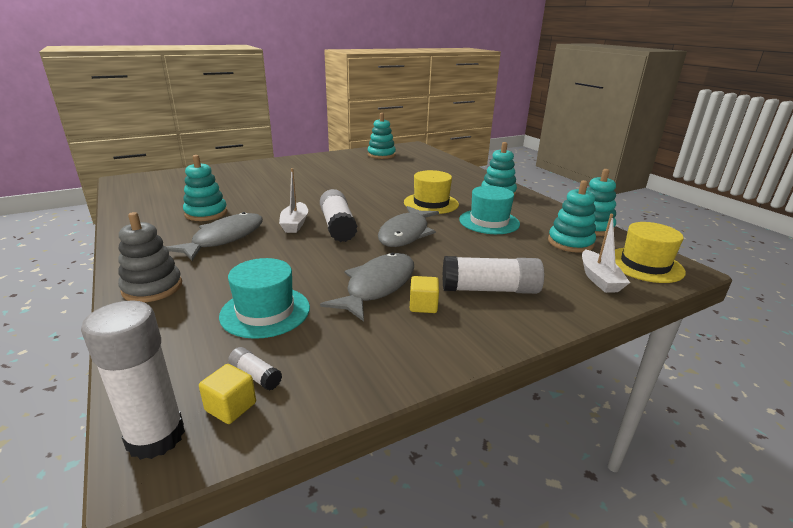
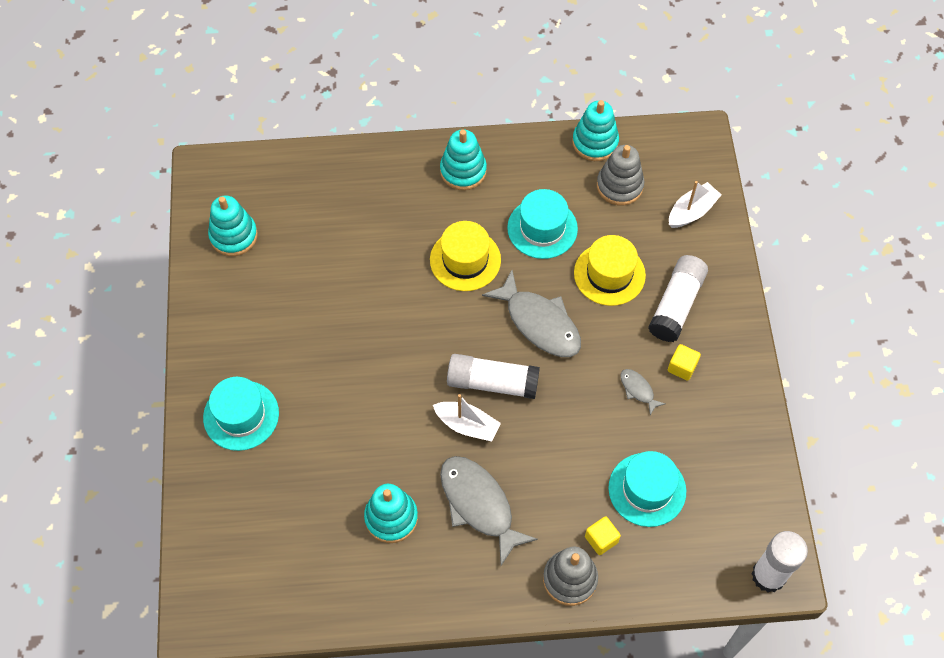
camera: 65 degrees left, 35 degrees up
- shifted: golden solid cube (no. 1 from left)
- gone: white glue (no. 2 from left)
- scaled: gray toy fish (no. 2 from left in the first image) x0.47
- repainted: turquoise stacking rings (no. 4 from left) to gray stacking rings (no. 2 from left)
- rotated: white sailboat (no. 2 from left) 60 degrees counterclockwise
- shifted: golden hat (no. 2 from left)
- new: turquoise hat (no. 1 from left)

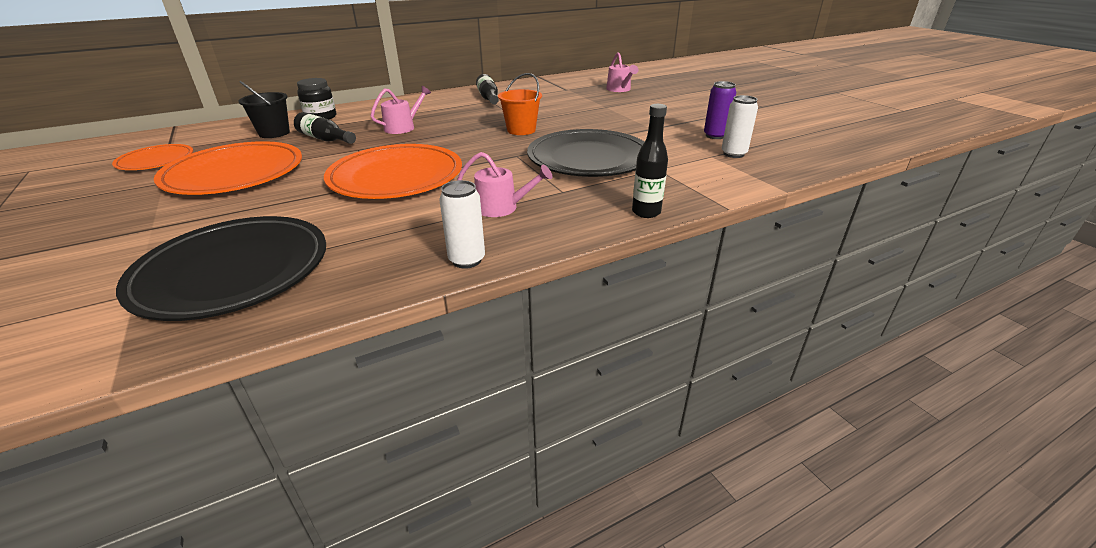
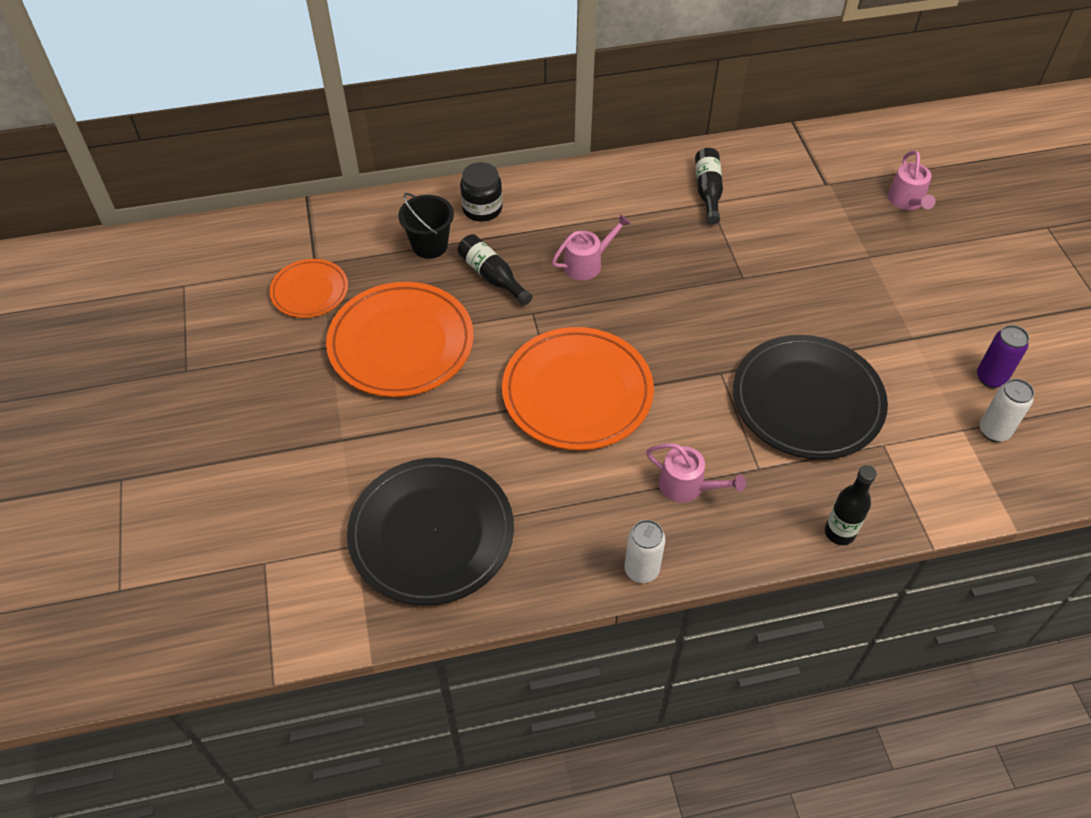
camera: 15 degrees right, 20 degrees up
- gone: orange-coloured bucket

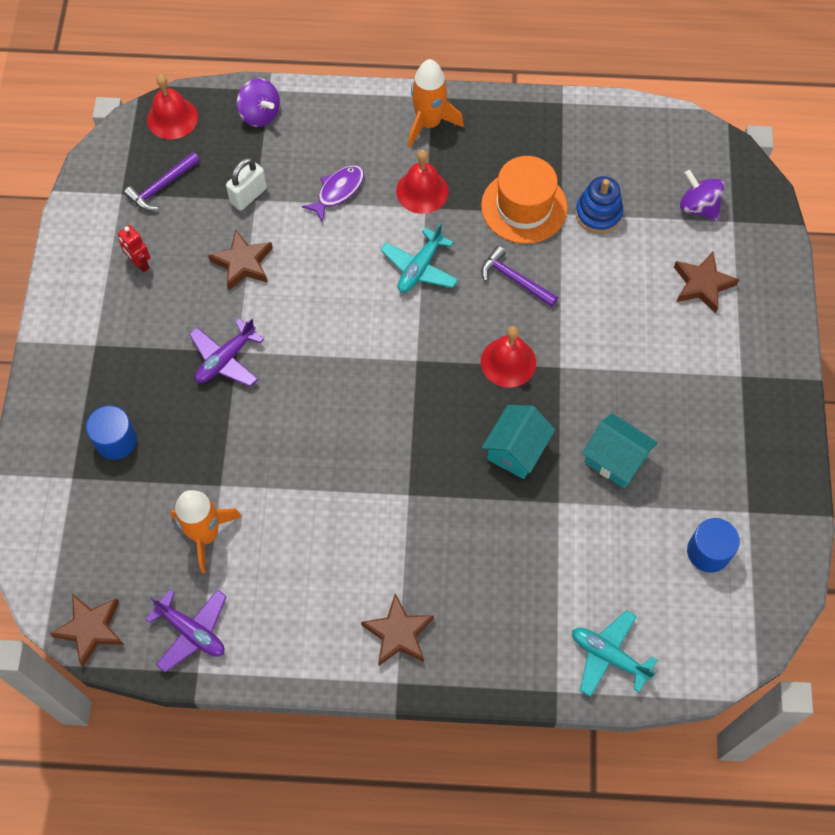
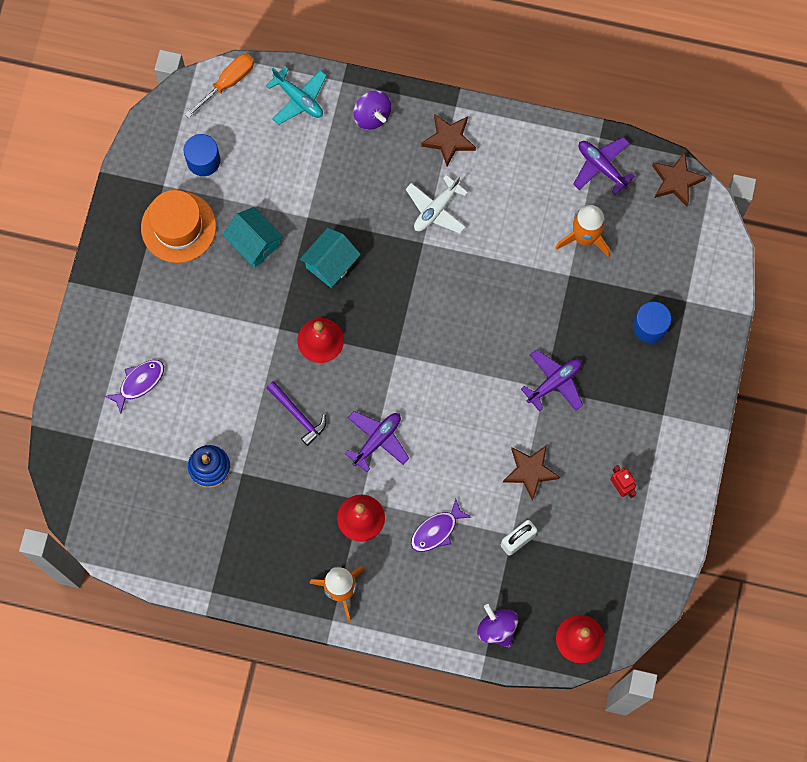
camera: 170 degrees left, 10 degrees up
- gone: violet hammer (no. 1 from left)
- repainted: turquoise plane (no. 1 from left) to violet plane (no. 1 from left)
- shifted: orange-coloured hat
- swapped: brown star (no. 4 from left) to violet toy fish (no. 1 from left)
- shifted: violet spinning top (no. 2 from left in the first image) to violet spinning top (no. 1 from left)
- new: orange-coloured hand screwdriver
- new: white plane

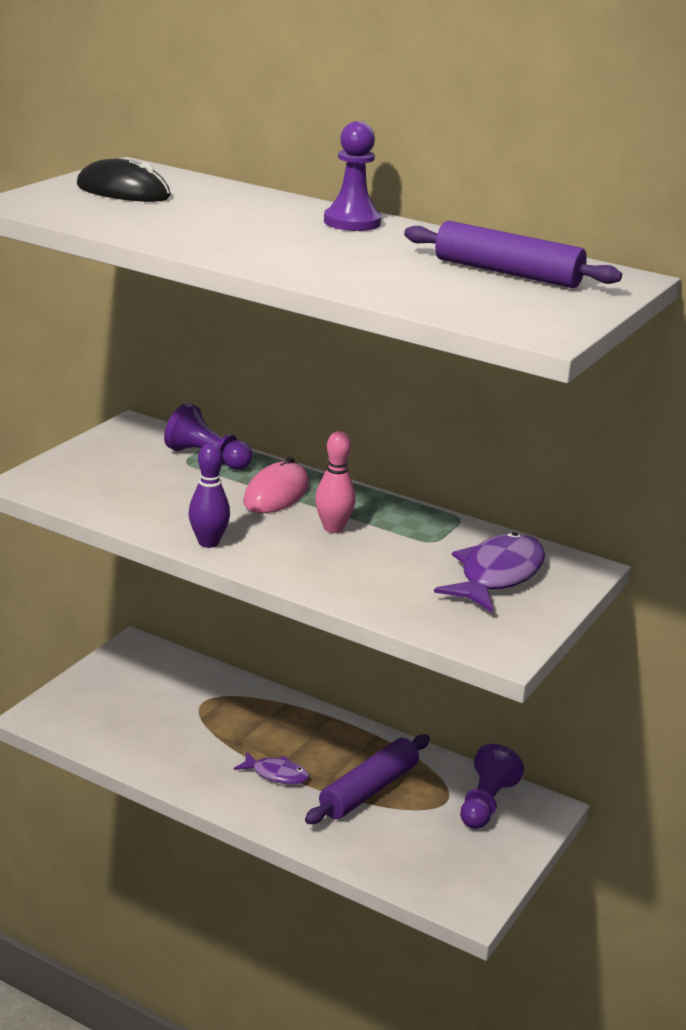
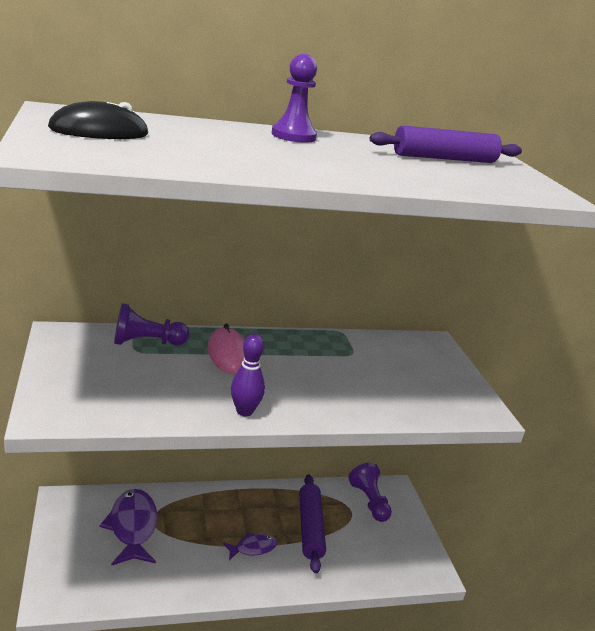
camera: 45 degrees left, 0 degrees up
- gone: pink tenpin
- shifted: violet toy fish (no. 2 from left in the first image) to violet toy fish (no. 1 from left)

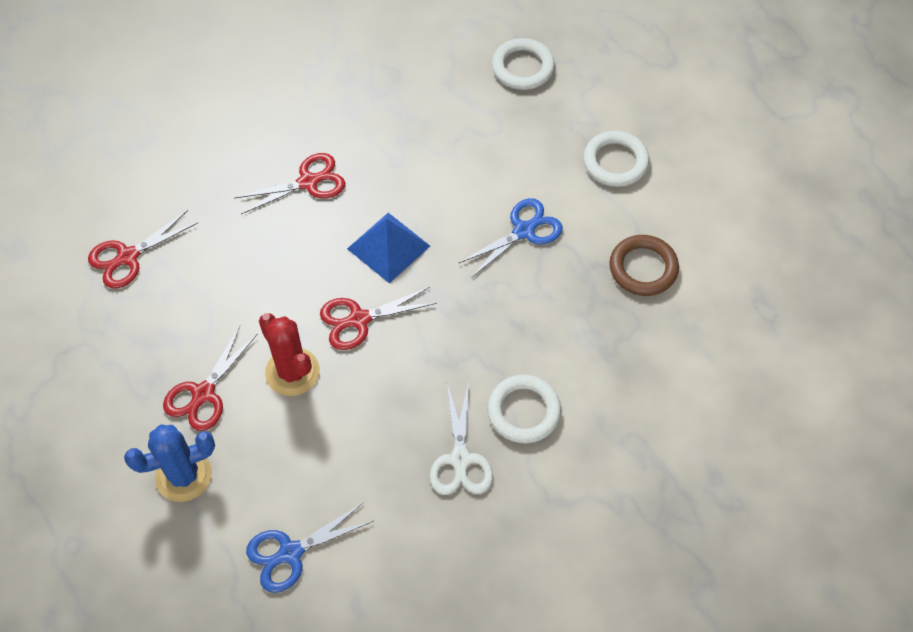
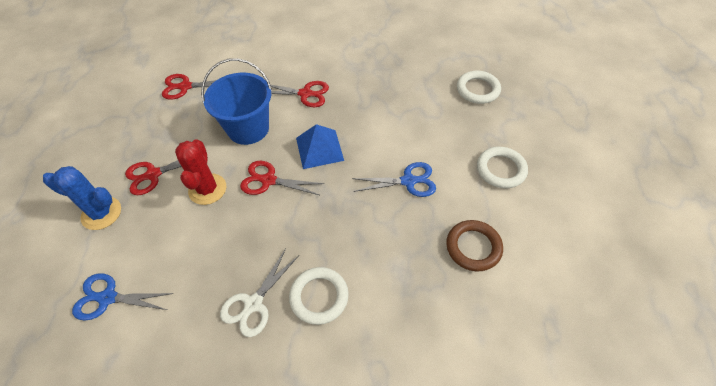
camera: 35 degrees right, 5 degrees down
- new: cobalt bucket

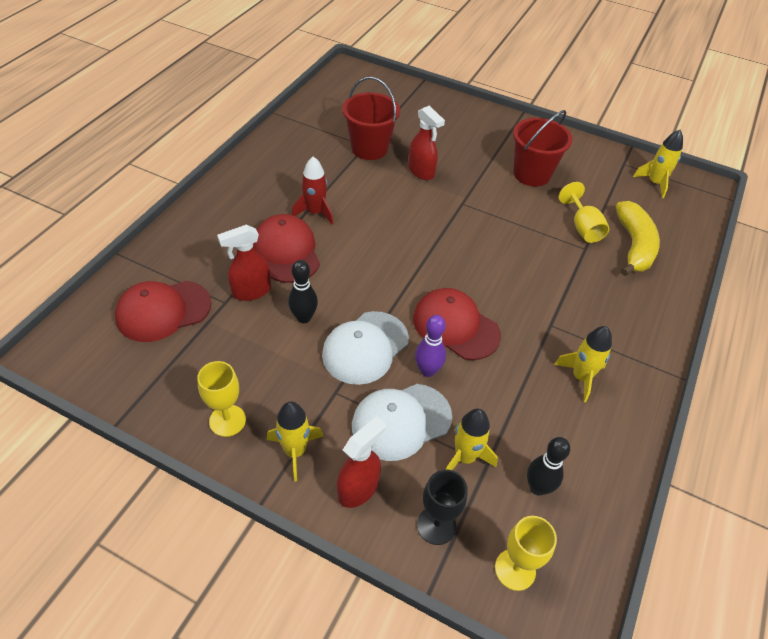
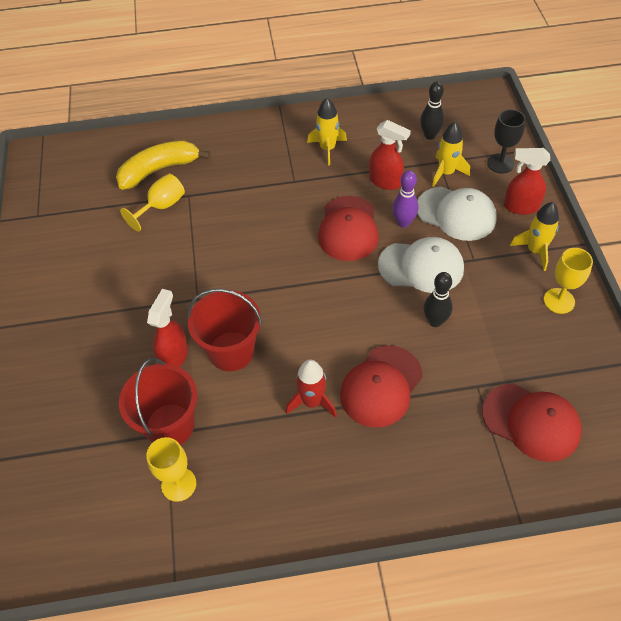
camera: 120 degrees left, 5 degrees up
- shifted: crimson sprayer (no. 1 from left in the first image) to crimson sprayer (no. 2 from left)
- shifted: golden wine glass (no. 2 from left)
- shifted: crimson bucket (no. 2 from left)
- gone: golden spaceship (no. 4 from left)

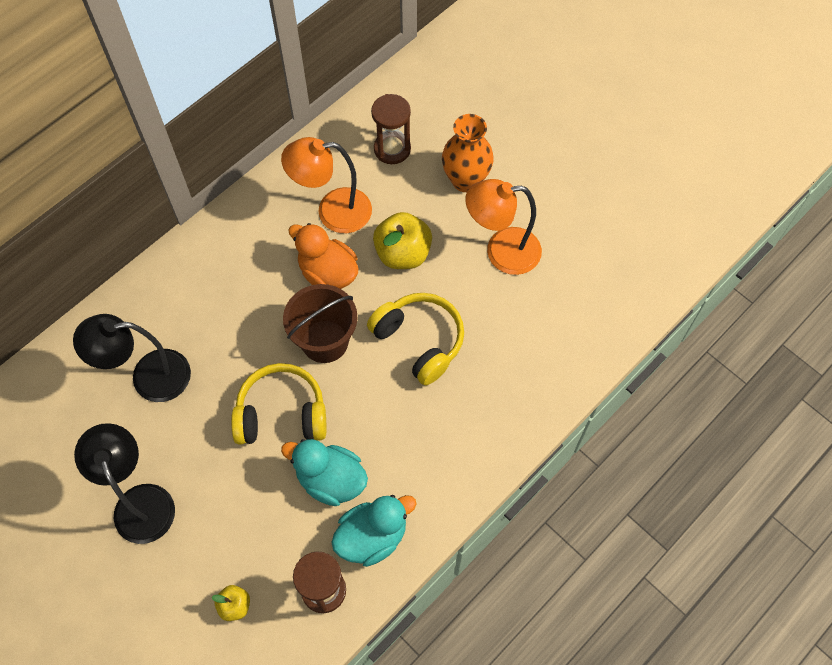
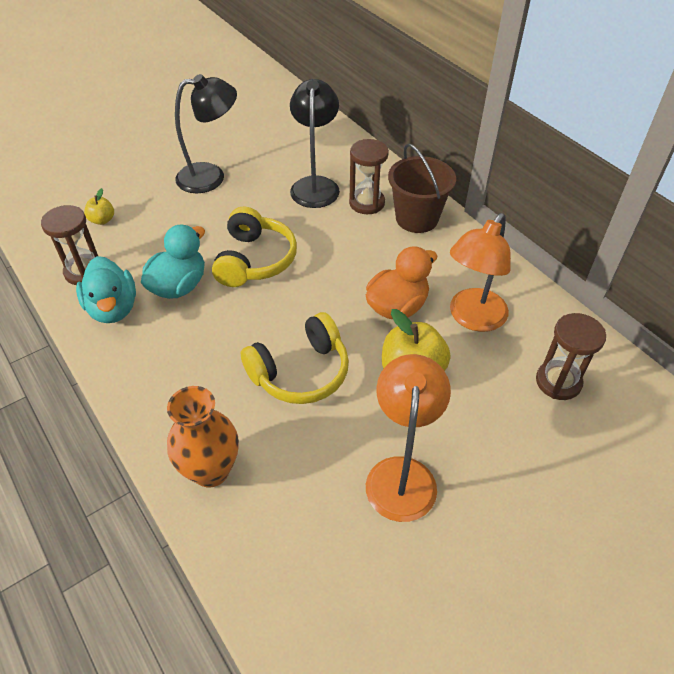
camera: 100 degrees right, 15 degrees down
- rotated: orange-coloured reading lamp (no. 1 from left in the first image) 150 degrees counterclockwise
- shifted: brown bucket
- shifted: orange-coloured flower vase
- new: brown sand timer (no. 2 from left)

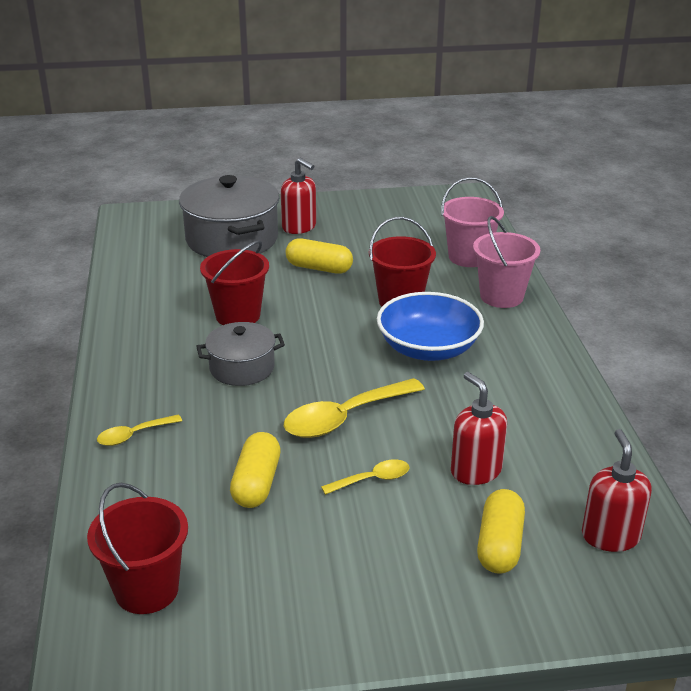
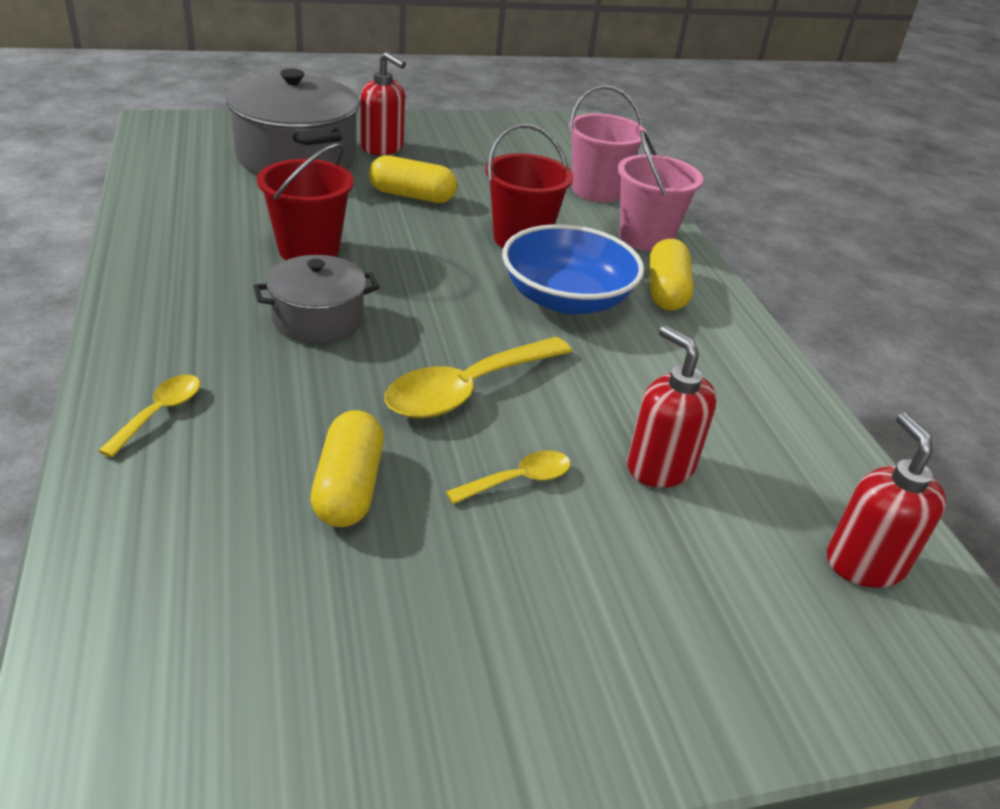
camera: 10 degrees left, 5 degrees up
- gone: crimson bucket (no. 1 from left)
- rotated: golden tablespoon (no. 1 from left) 150 degrees clockwise
- shifted: golden pill shape (no. 3 from left)

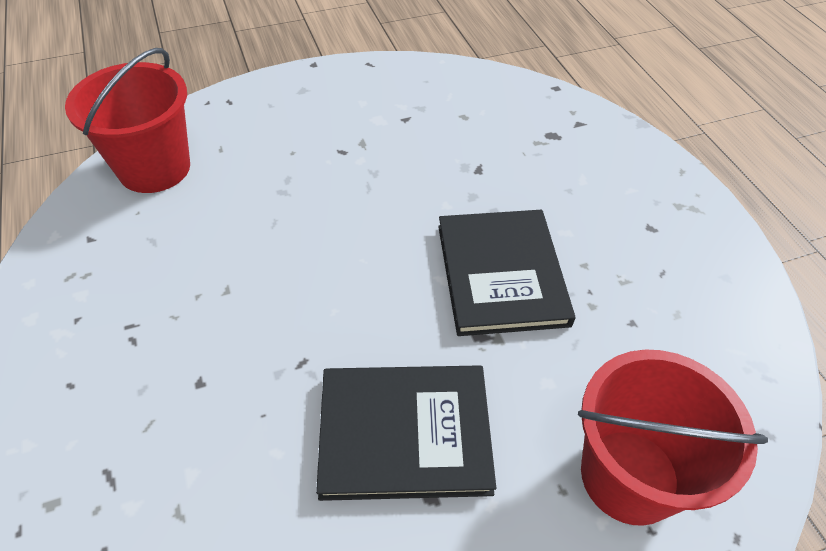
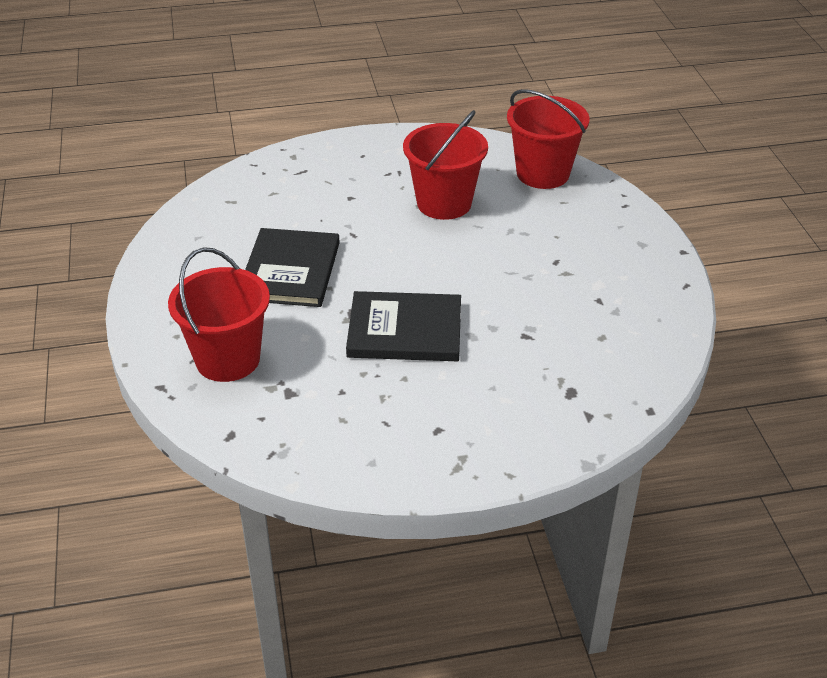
camera: 100 degrees right, 10 degrees down
- new: crimson bucket (no. 2 from left)

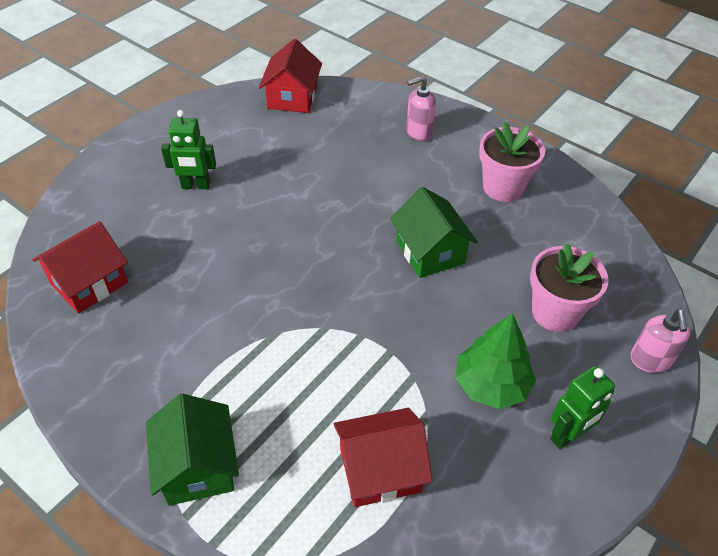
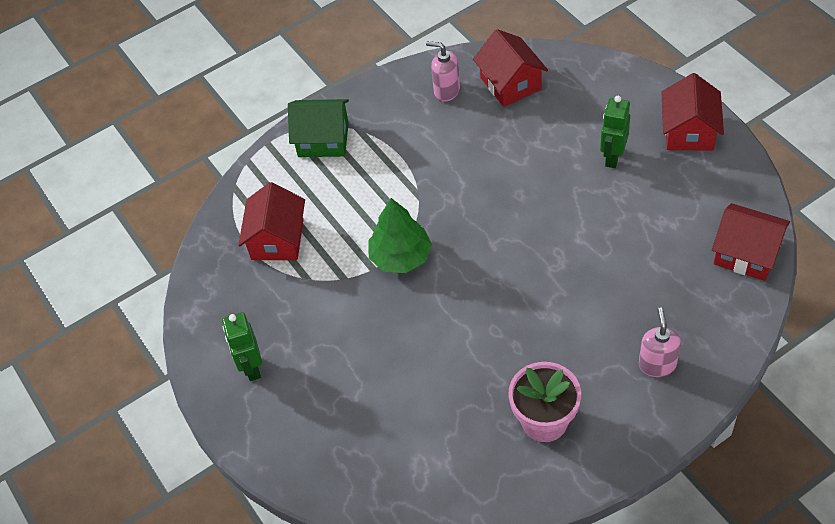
camera: 115 degrees right, 5 degrees up
- gone: green house (no. 2 from left)
- shifted: green fir tree
- gone: pink plant pot (no. 2 from left)
- shifted: pink soap pump (no. 2 from left in the first image) to pink soap pump (no. 1 from left)
- new: crimson house (no. 3 from left)

